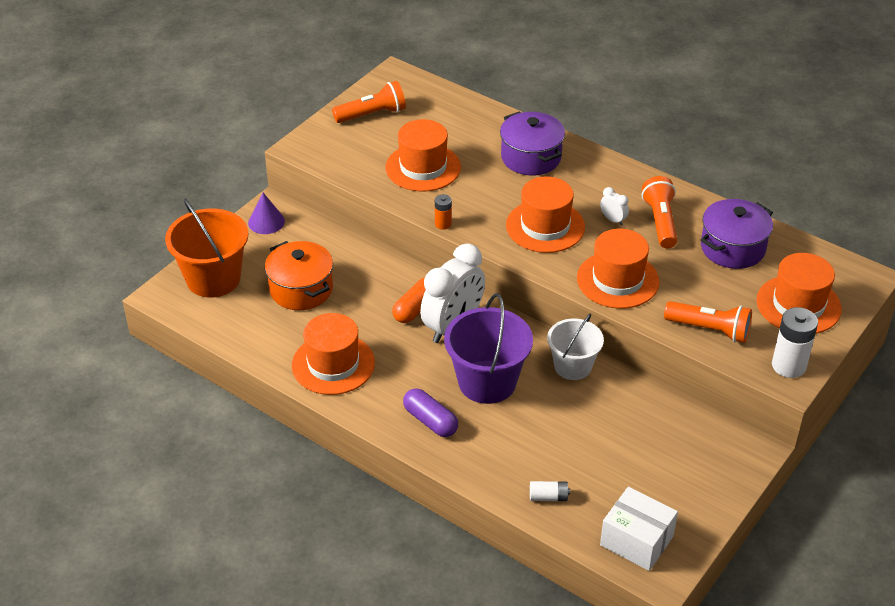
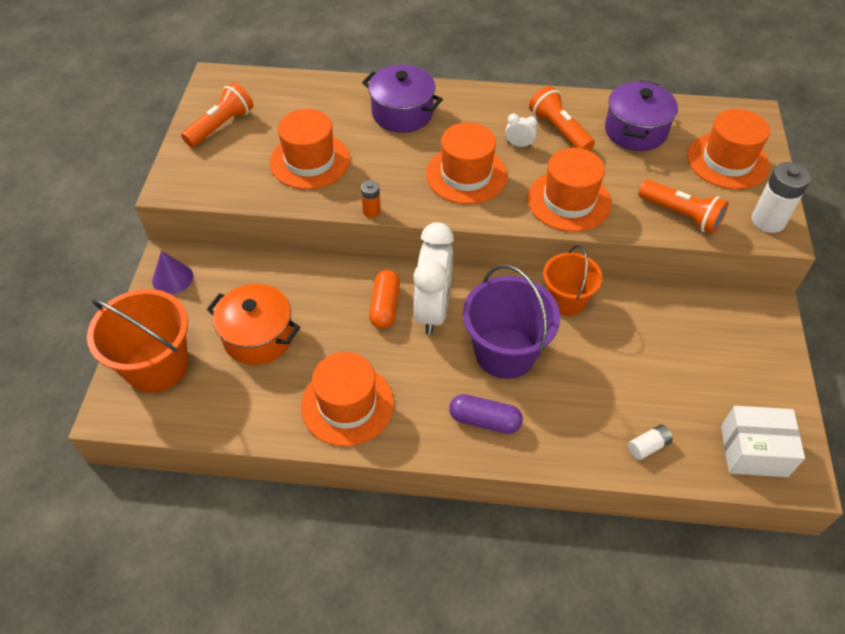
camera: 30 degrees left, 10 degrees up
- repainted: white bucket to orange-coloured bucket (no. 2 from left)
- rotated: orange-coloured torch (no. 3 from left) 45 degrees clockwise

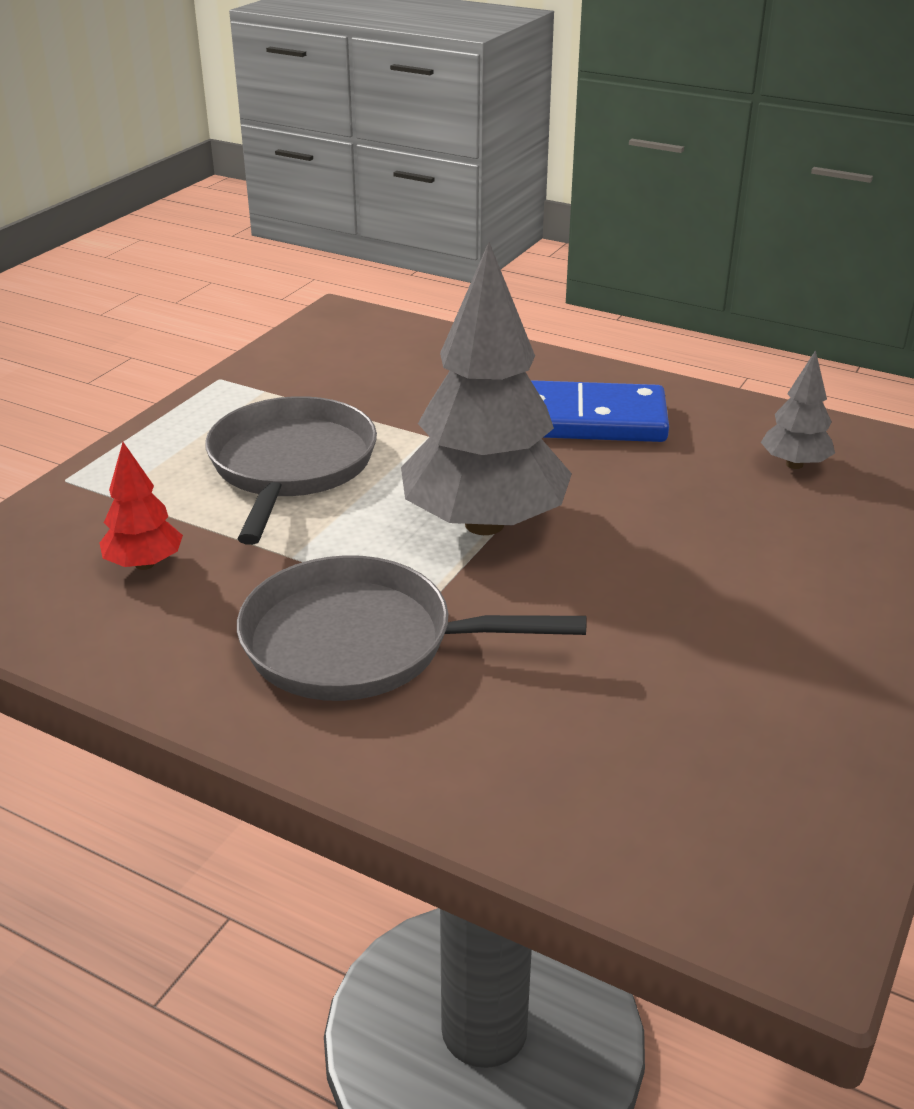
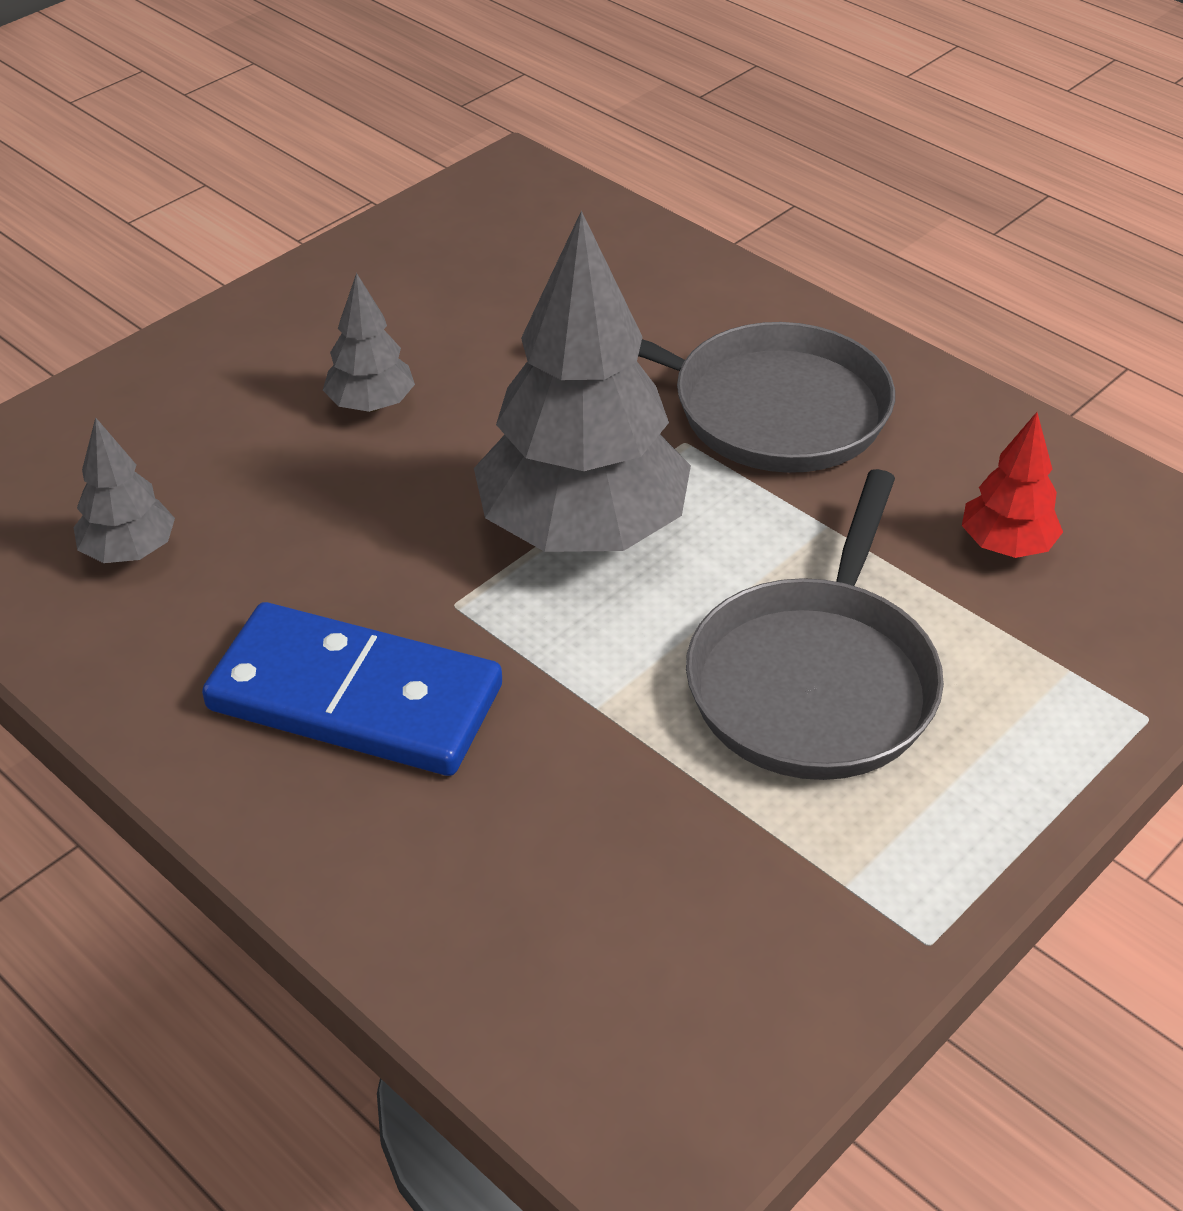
camera: 165 degrees left, 10 degrees up
- new: gray fir tree (no. 2 from left)

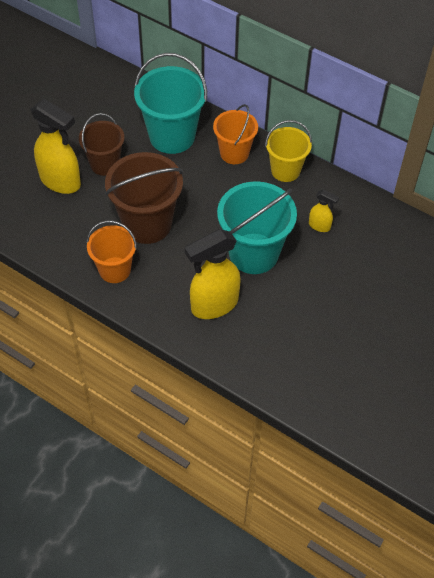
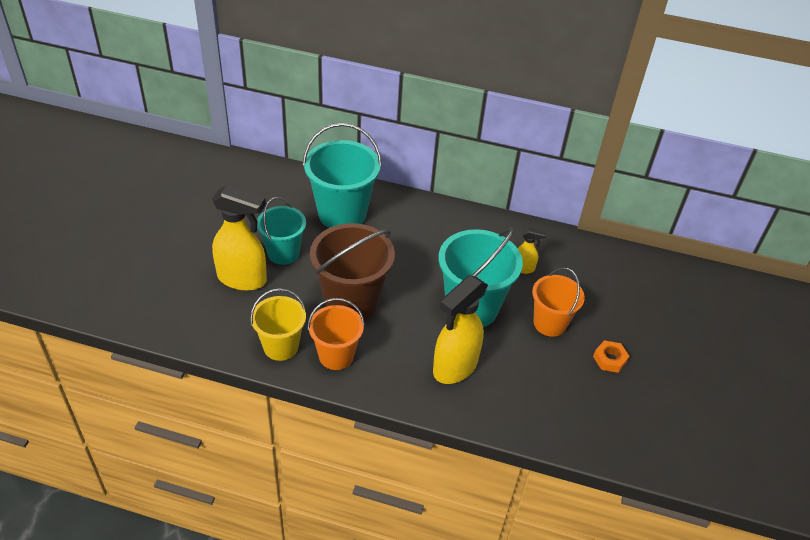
camera: 20 degrees left, 10 degrees down
- repainted: brown bucket (no. 1 from left) to turquoise bucket (no. 1 from left)
- shifted: orange-coloured bucket (no. 2 from left)
- shifted: golden bucket
- new: orange-coloured hexagon nut

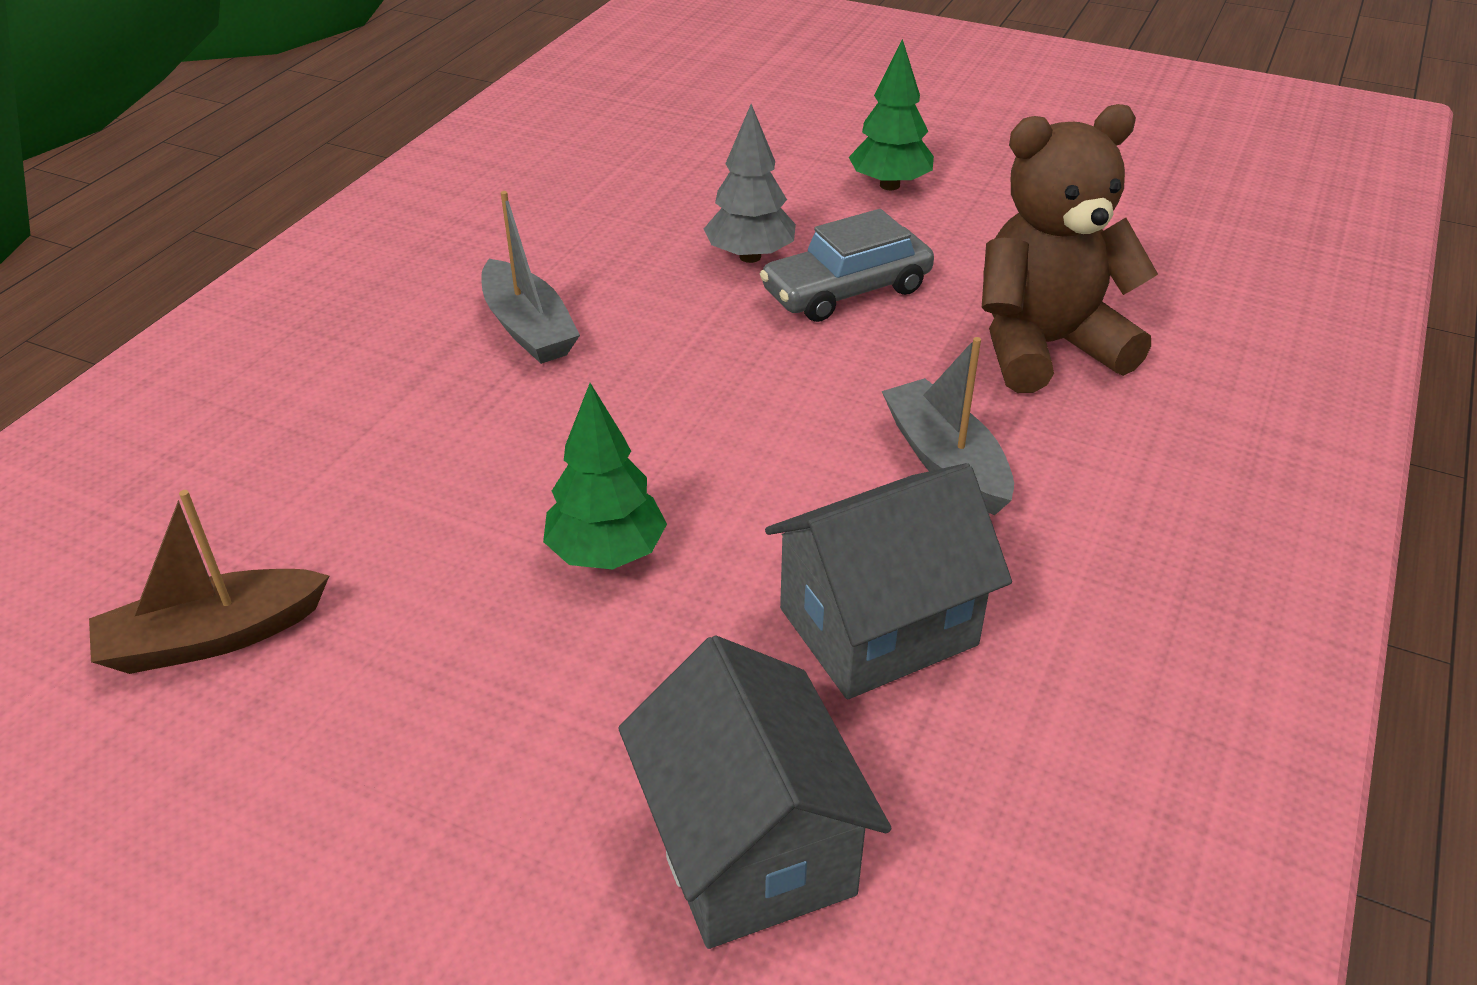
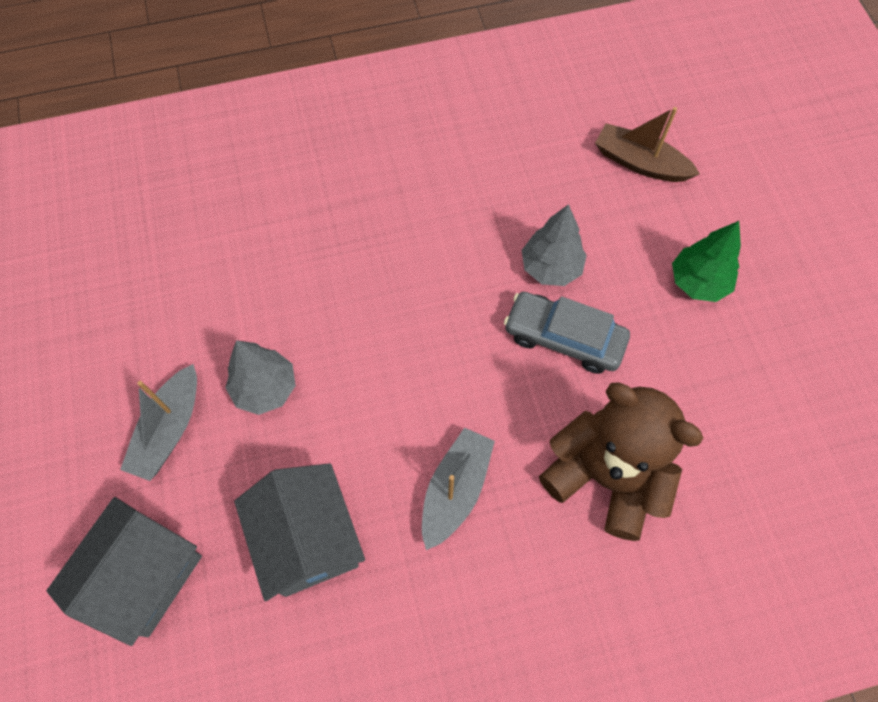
camera: 50 degrees right, 25 degrees up
- shifted: brown sailboat
- shifted: gray sailboat (no. 1 from left)
- repainted: green fir tree (no. 1 from left) to gray fir tree (no. 1 from left)
- rotated: gray house (no. 2 from left) 45 degrees clockwise

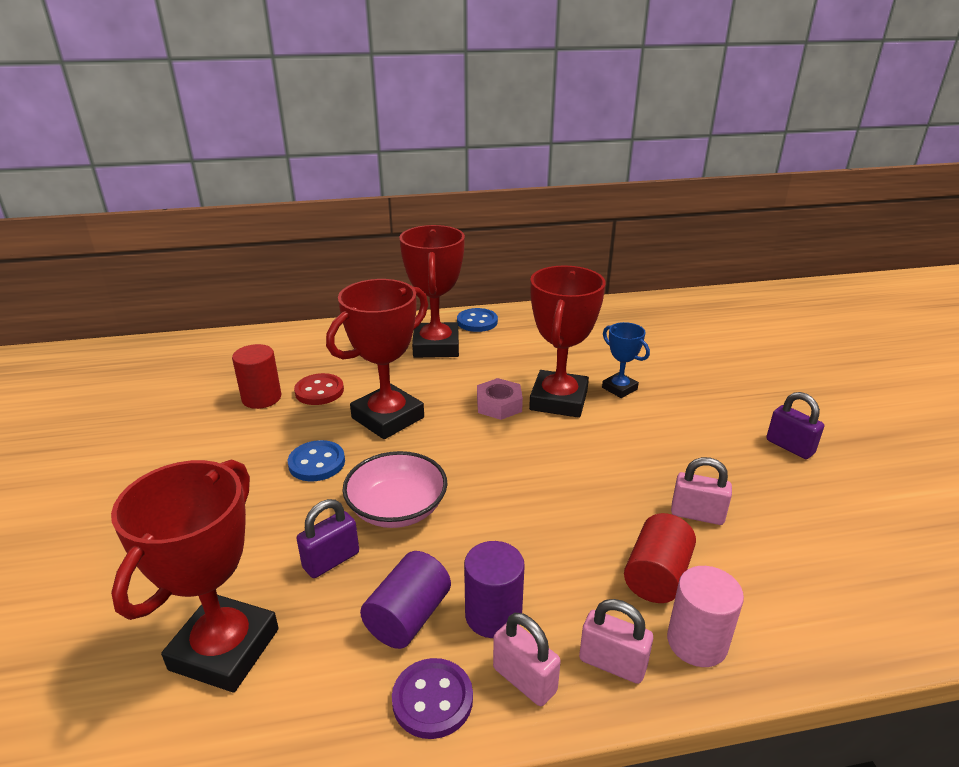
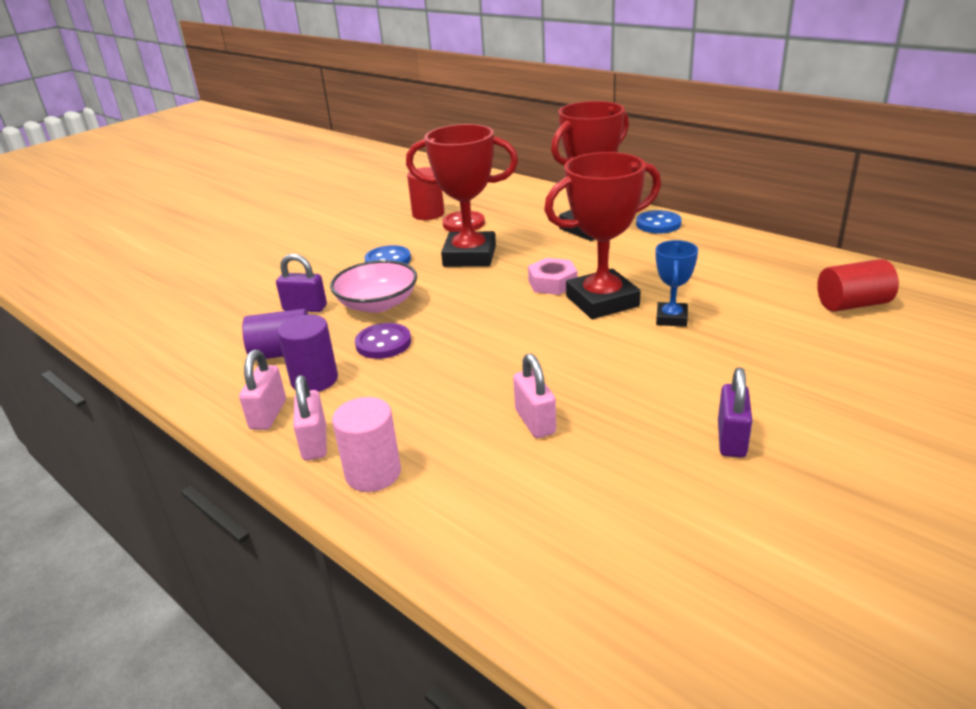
camera: 55 degrees right, 0 degrees up
- gone: crimson award cup (no. 1 from left)
- shifted: violet sewing button
- shifted: crimson solid cylinder (no. 2 from left)

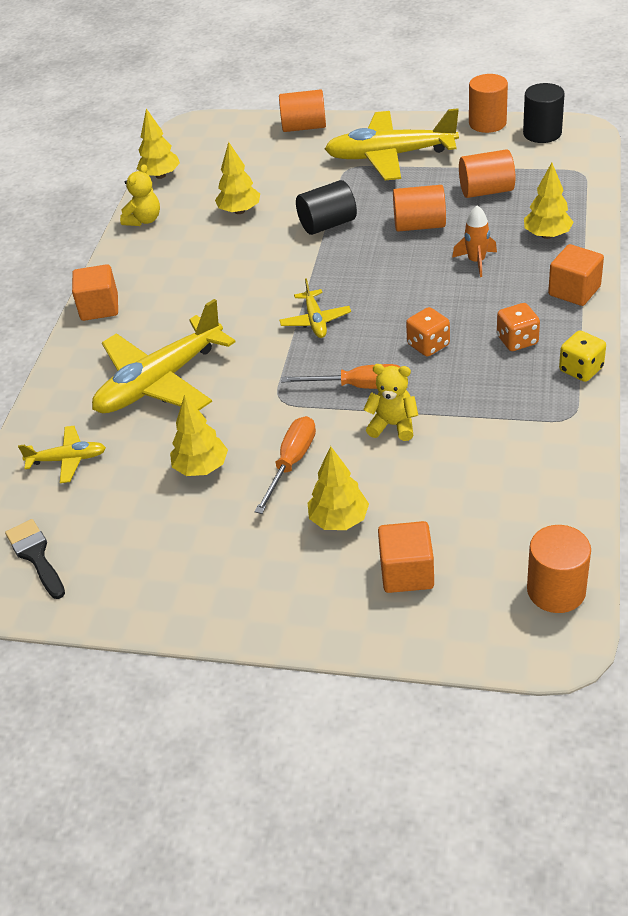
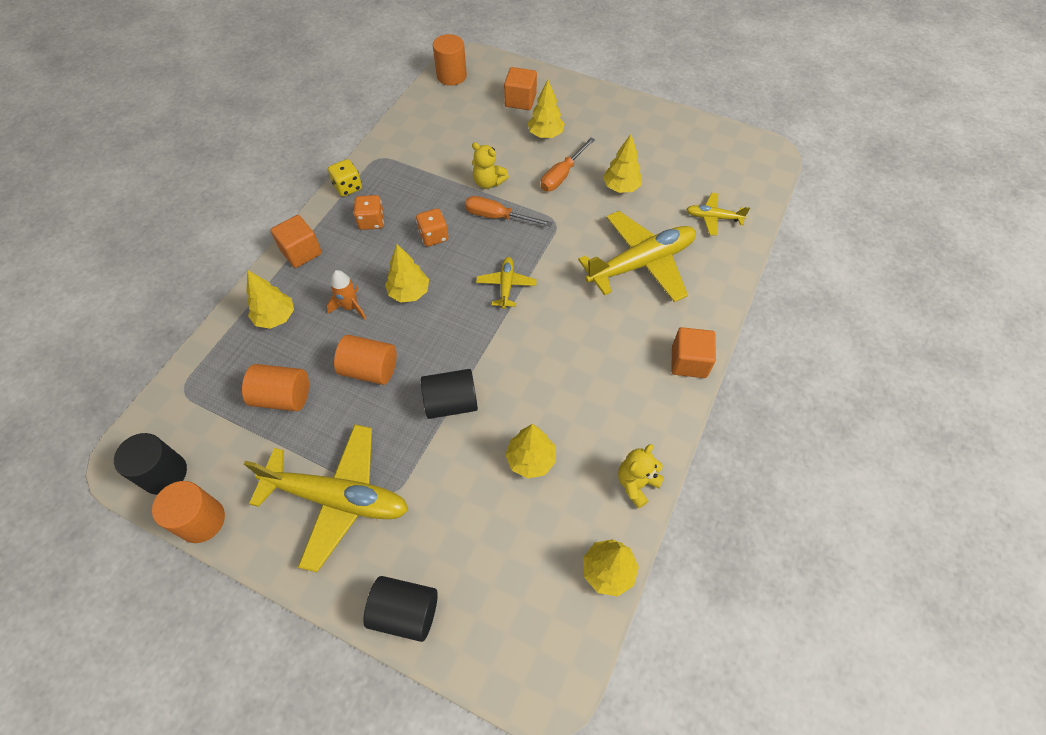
camera: 170 degrees left, 15 degrees up
- gone: black paintbrush
- repainted: orange-coloured solid cylinder (no. 1 from left) to black solid cylinder (no. 2 from left)
- new: golden fir tree (no. 2 from left)

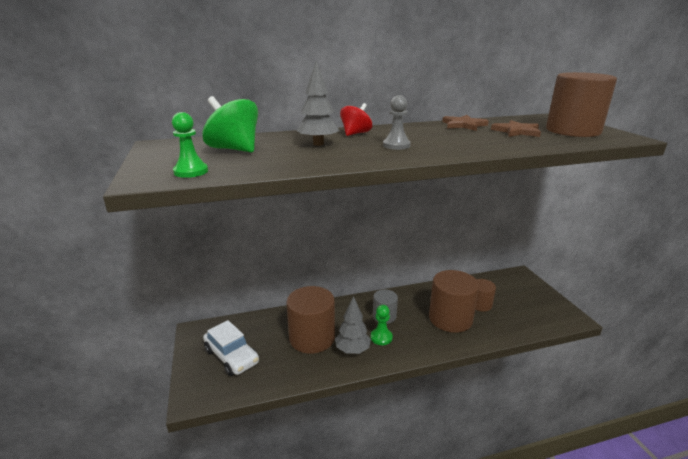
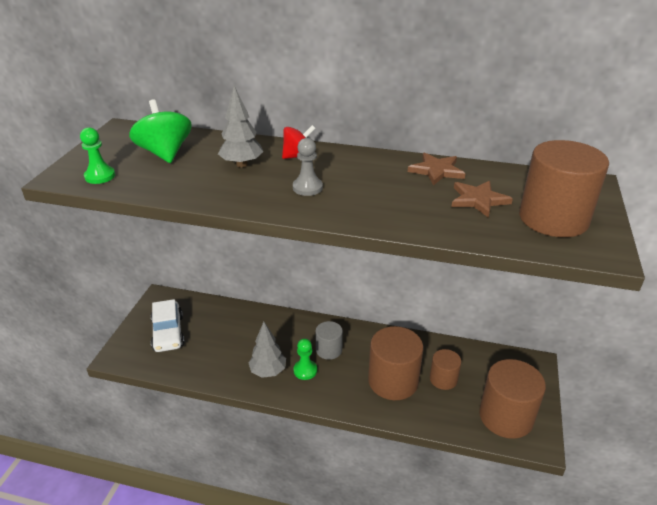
camera: 30 degrees right, 10 degrees up
- shifted: brown solid cylinder (no. 1 from left in the first image) to brown solid cylinder (no. 3 from left)

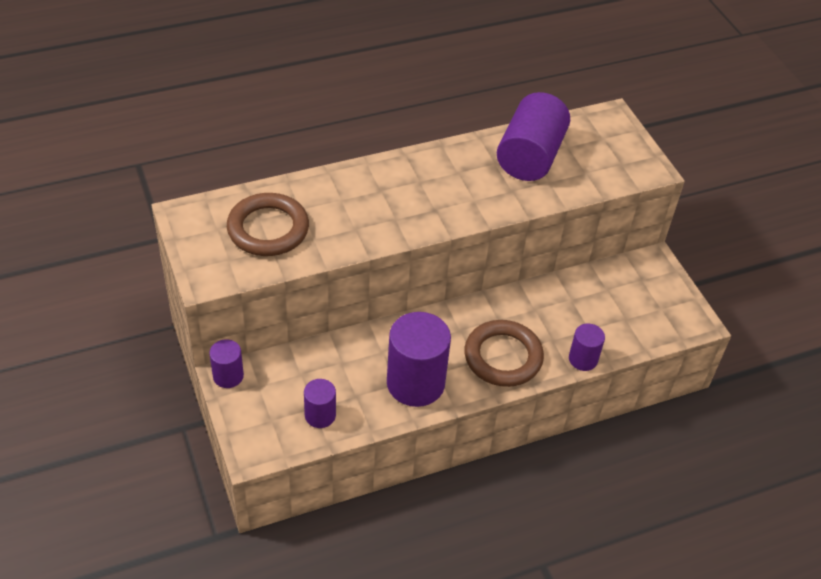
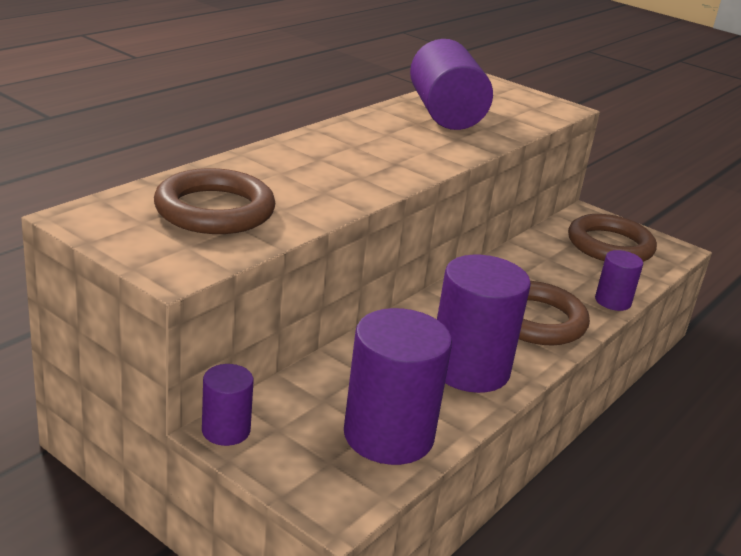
camera: 30 degrees left, 20 degrees down
- scaled: violet solid cylinder (no. 2 from left) x1.93
- new: brown hoop (no. 3 from left)

